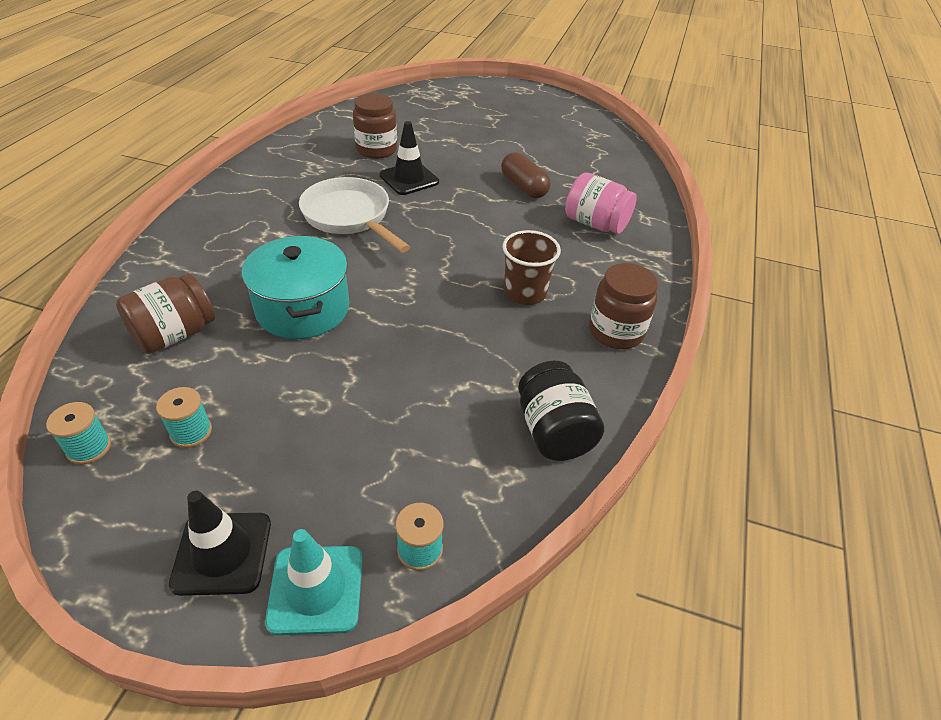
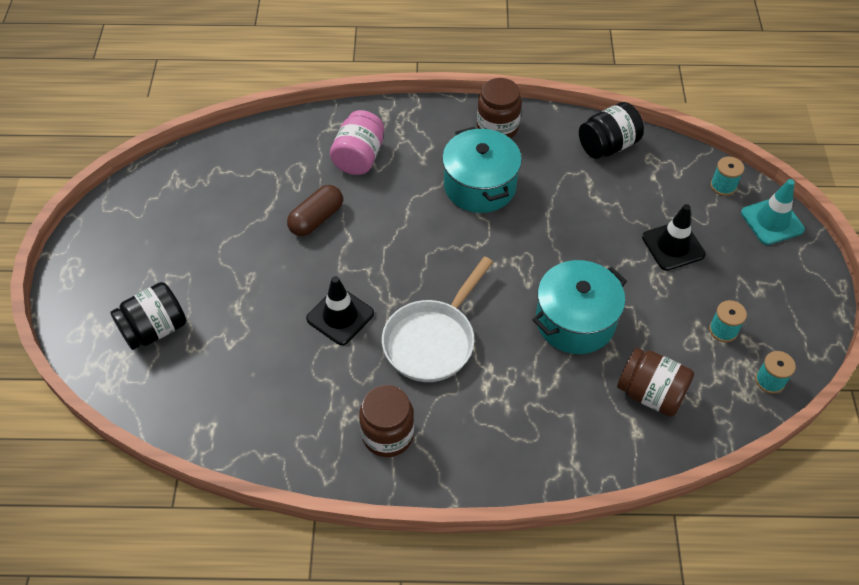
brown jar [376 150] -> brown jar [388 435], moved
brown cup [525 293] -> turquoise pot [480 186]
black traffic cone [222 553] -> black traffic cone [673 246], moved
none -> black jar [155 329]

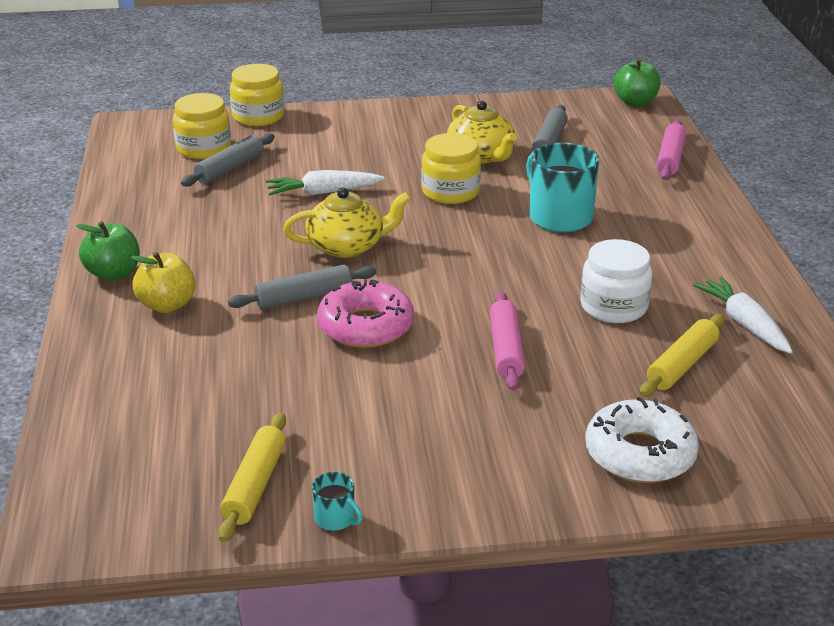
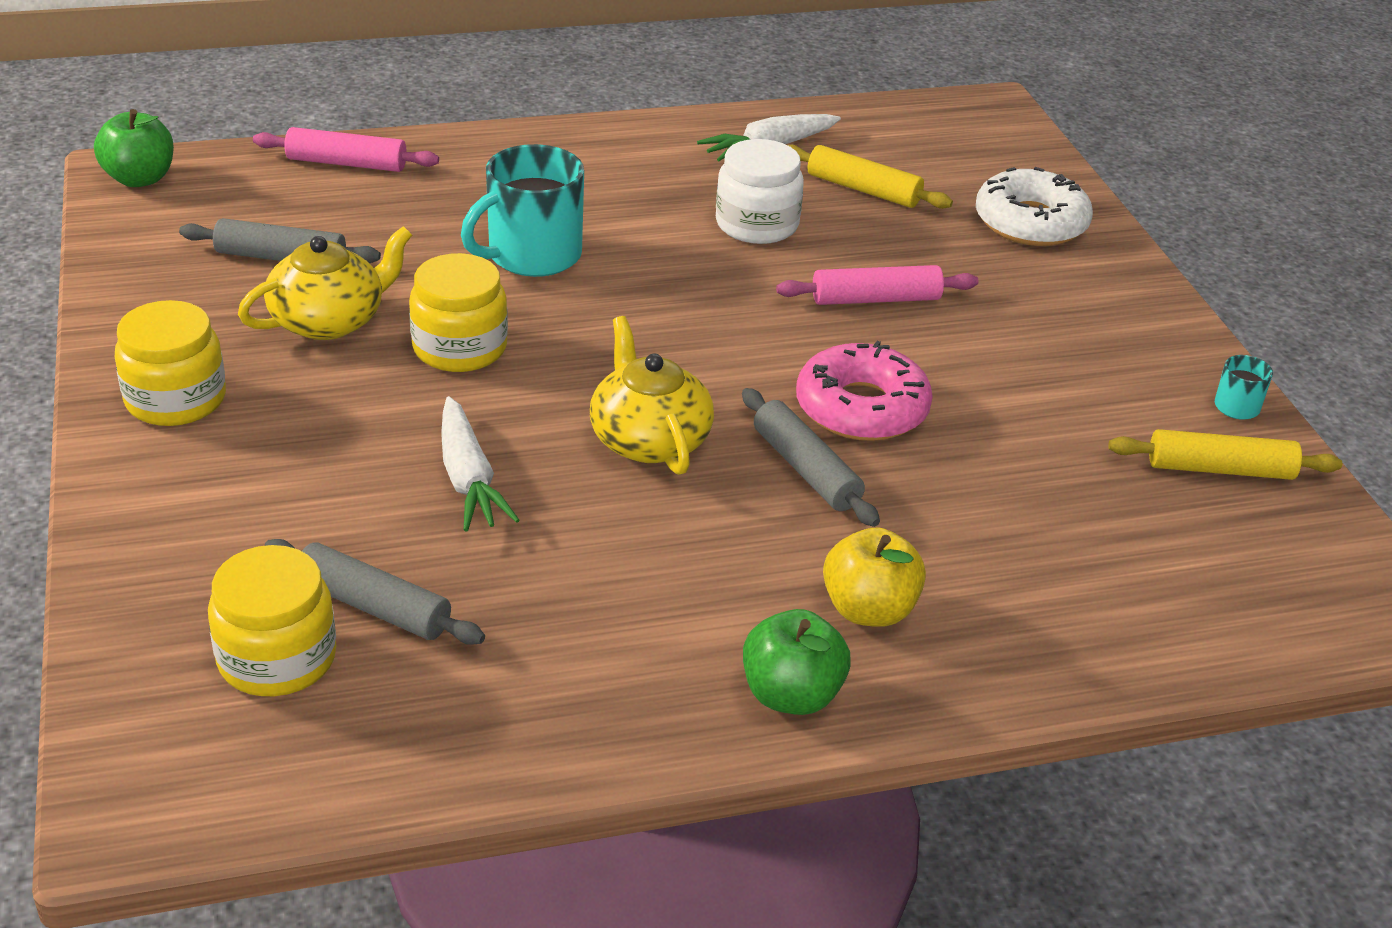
yellow jar [258 116] -> yellow jar [176 399], moved

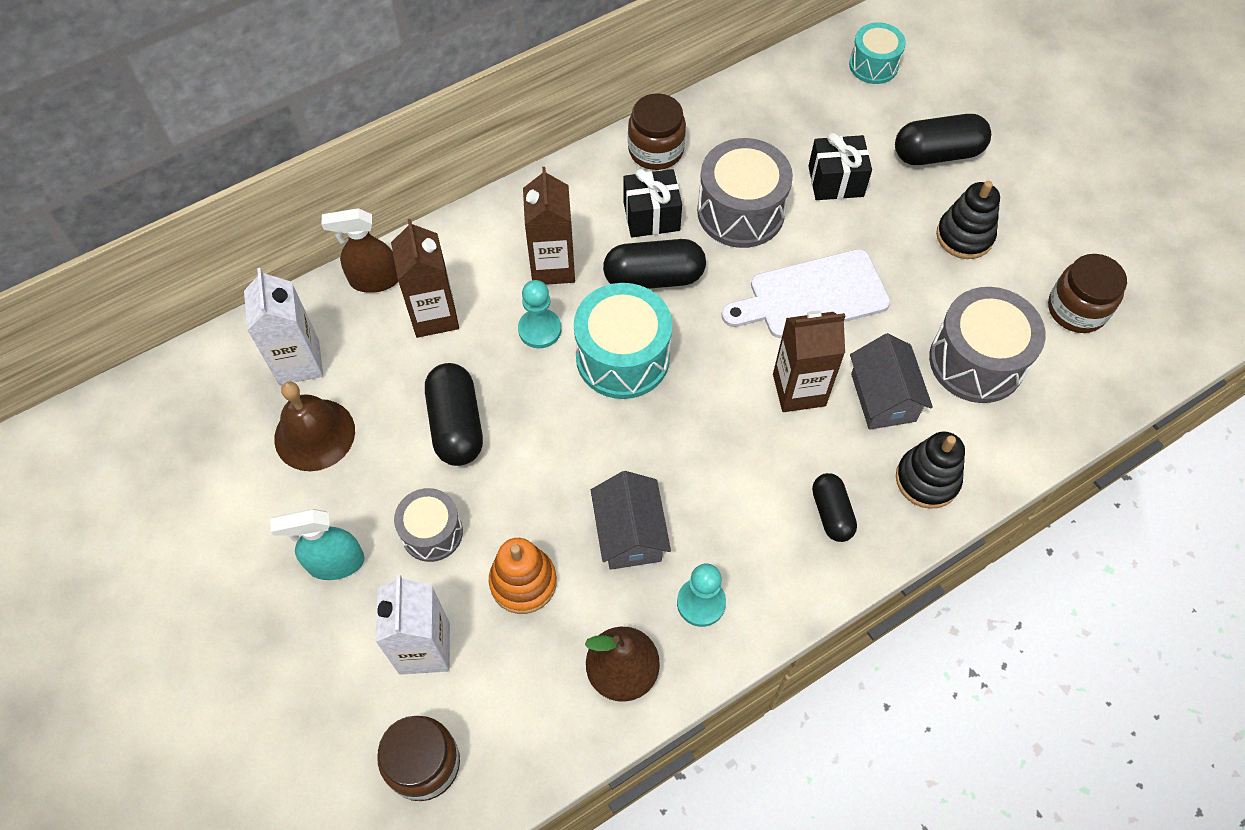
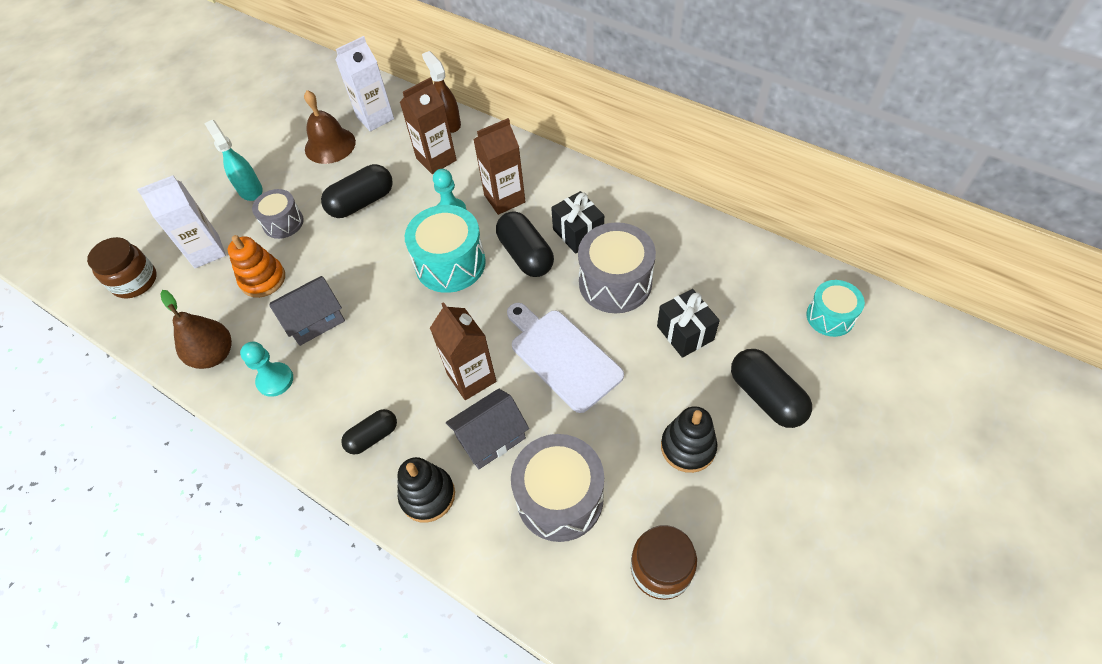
brown jar [656 150] -> none

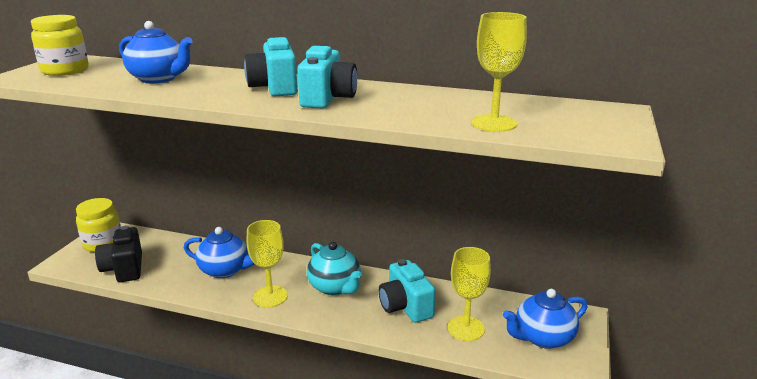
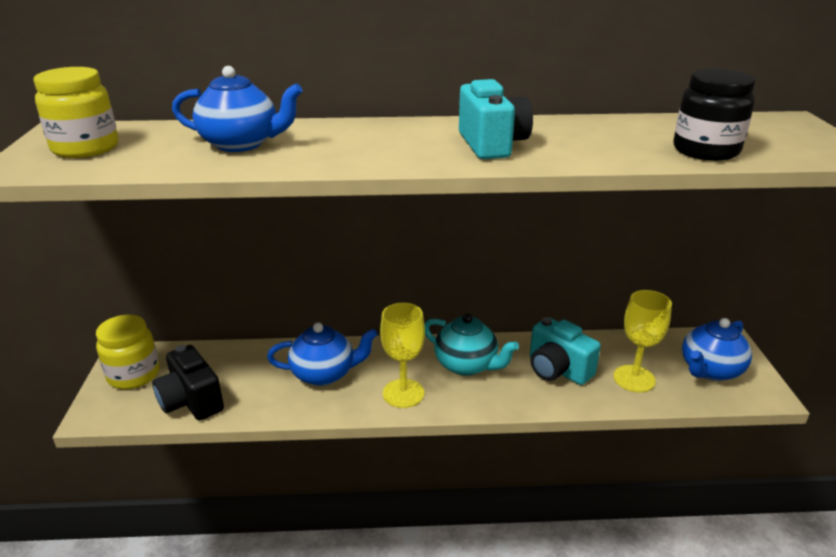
yellow goblet [493 123] -> black jar [705 151]
turquoise camera [274 88] -> none

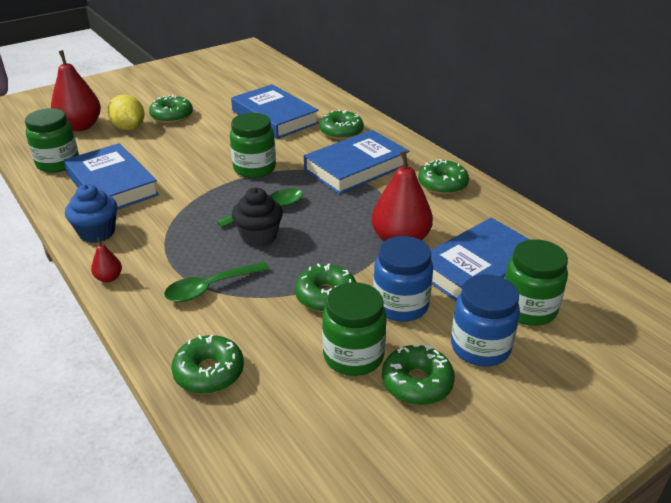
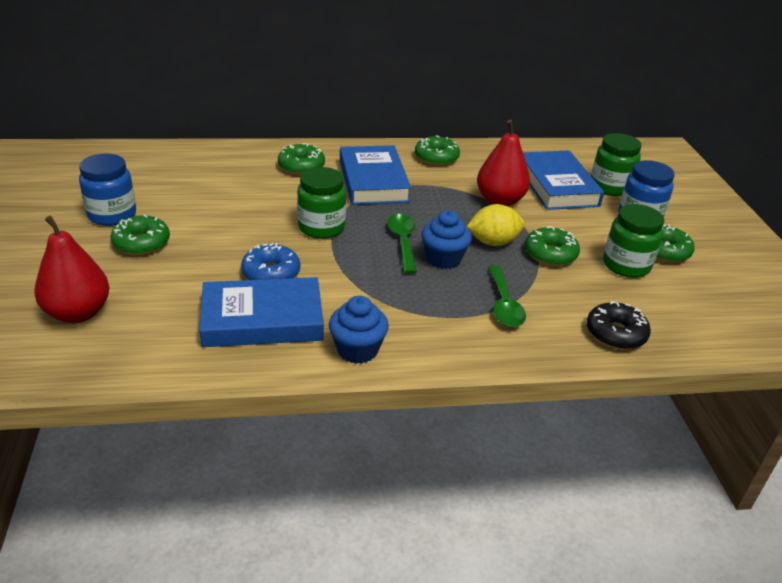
blue book [274 117] -> none
yellow lemon [129 128] -> yellow lemon [493 242], moved
green jar [58 163] -> none
black cupcake [259 236] -> blue cupcake [443 259]
blue jar [400 305] -> blue jar [112 215], moved
red pear [109 278] -> none
green donut [209 372] -> black donut [615 333]
none -> blue donut [271 273]

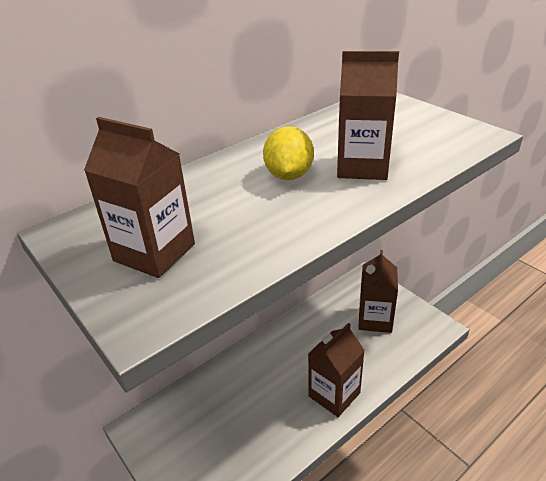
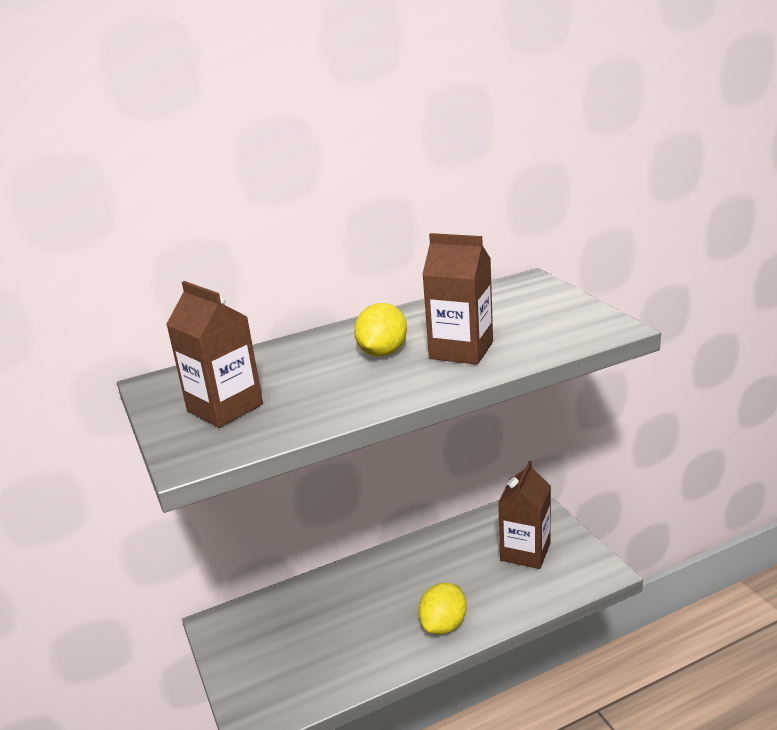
brown carton [334 394] -> yellow lemon [444 625]

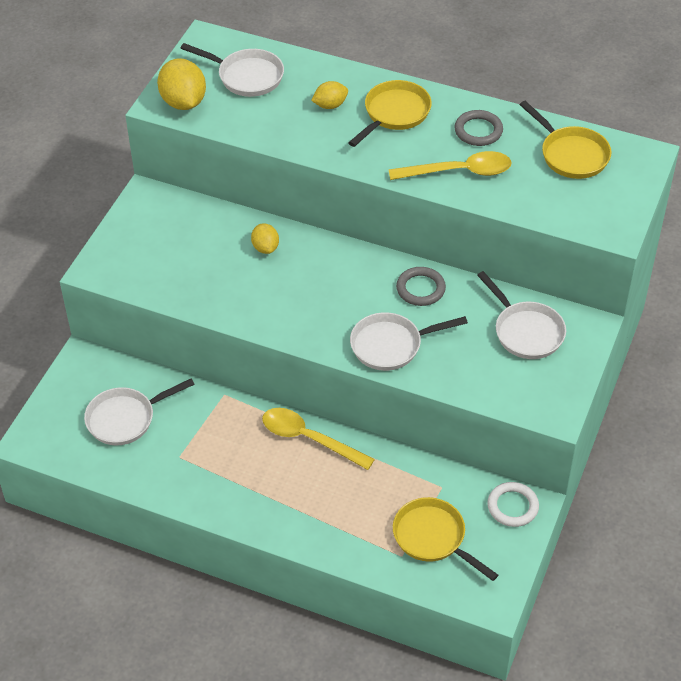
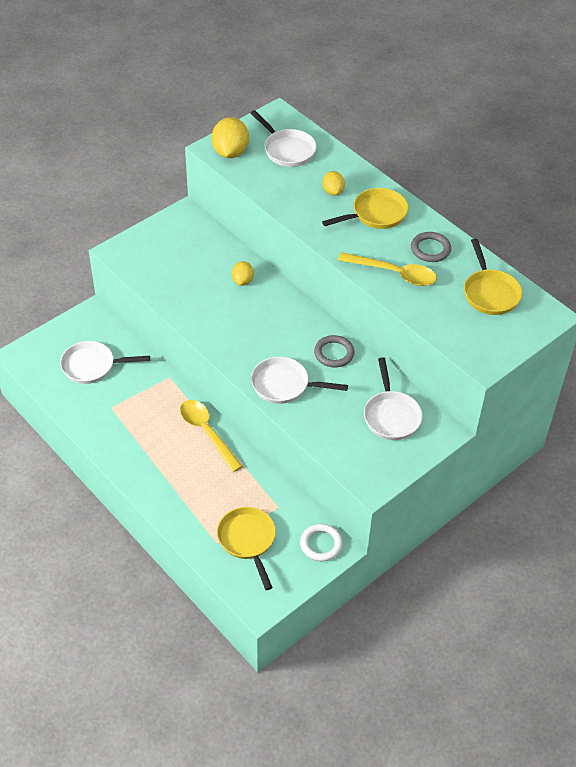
yellow lemon [330 105] -> yellow lemon [333 191], 75 degrees clockwise

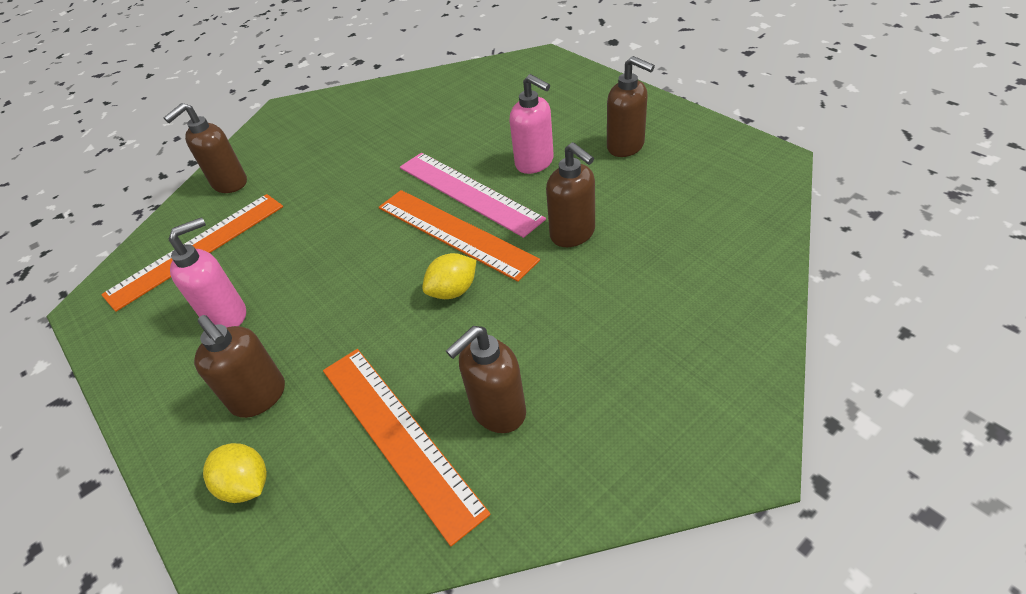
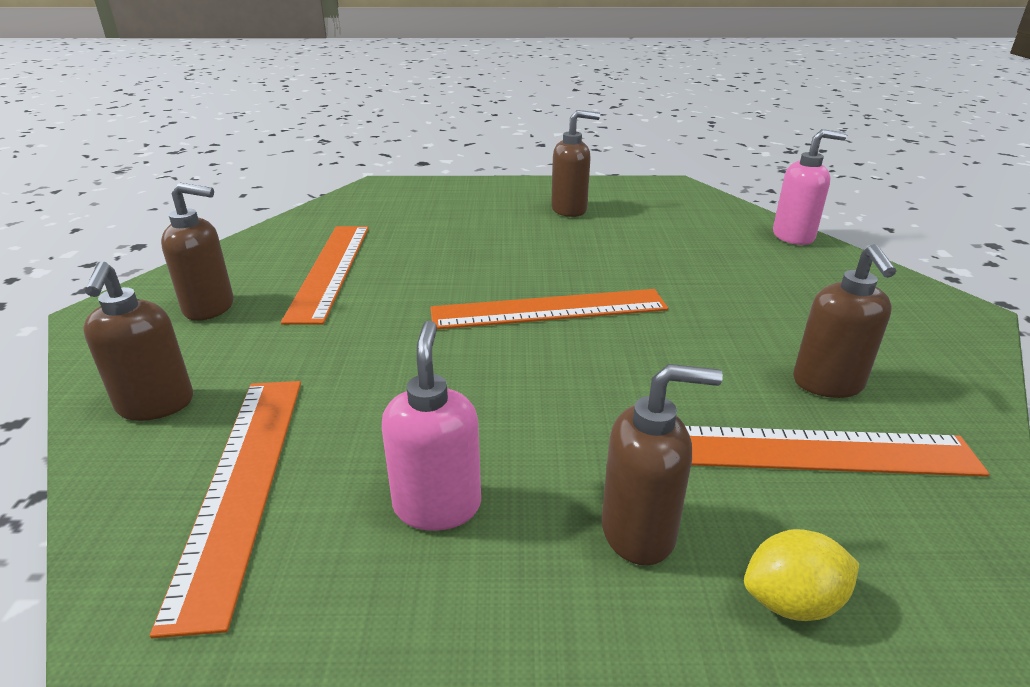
pink soap dispenser [535 163] -> pink soap dispenser [793 236], moved
brown soap dispenser [573 234] -> brown soap dispenser [210 308], moved
pink ruler [468 192] -> none
yellow lemon [453 291] -> none
none -> orange ruler [330 270]

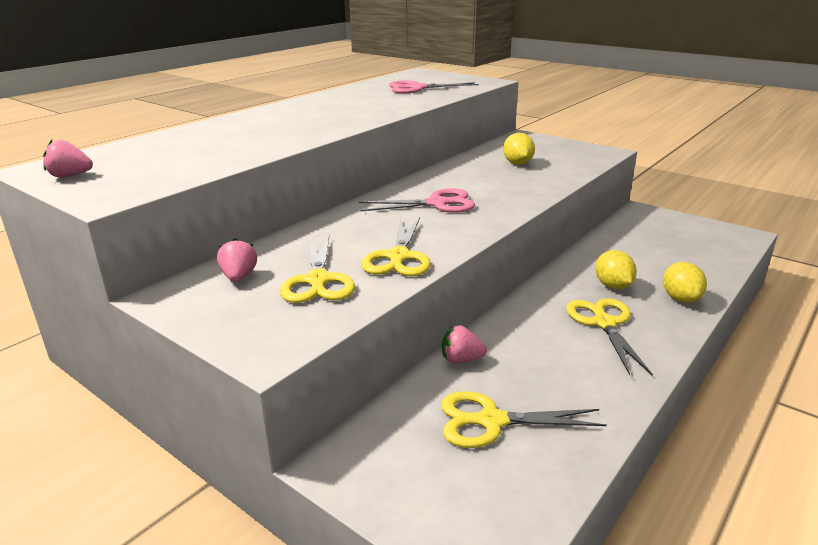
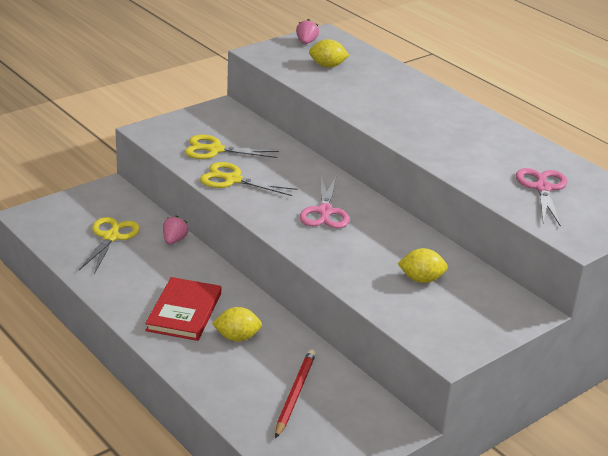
pink strawberry [239 277] -> none
yellow lemon [680 299] -> yellow lemon [327 66], moved
yellow scissors [604 323] -> red book [184 312]
none -> red pencil [294 394]

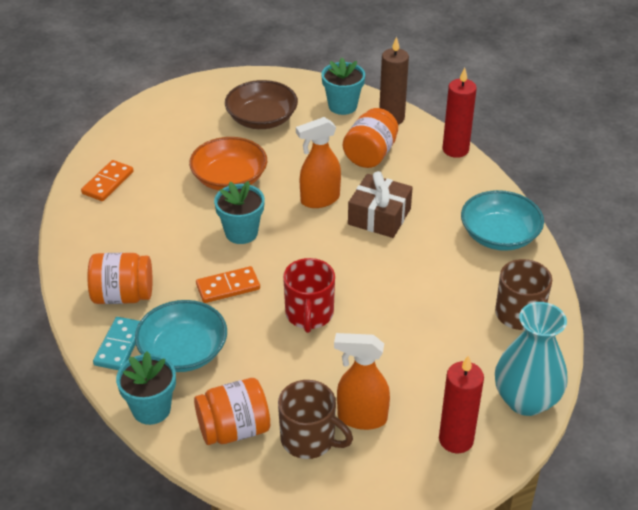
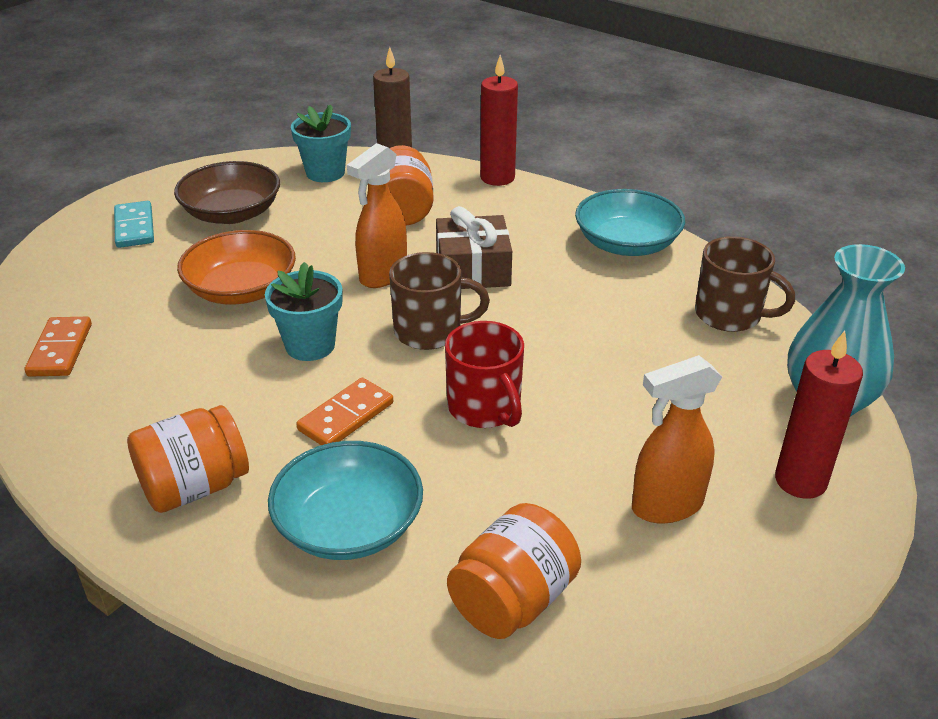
turquoise domino [119 345] -> turquoise domino [134 227], moved
turquoise flower pot [151 409] -> none
brown mug [309 439] -> brown mug [430 331], moved

